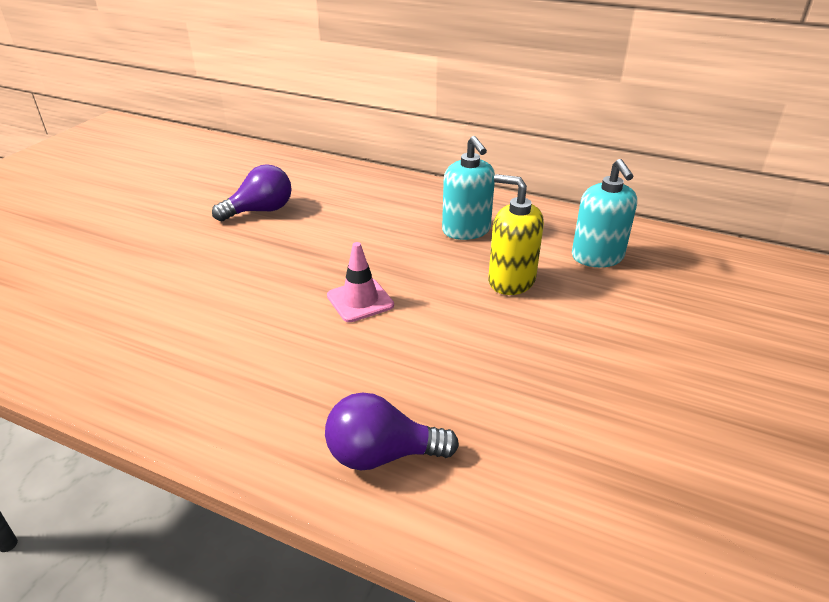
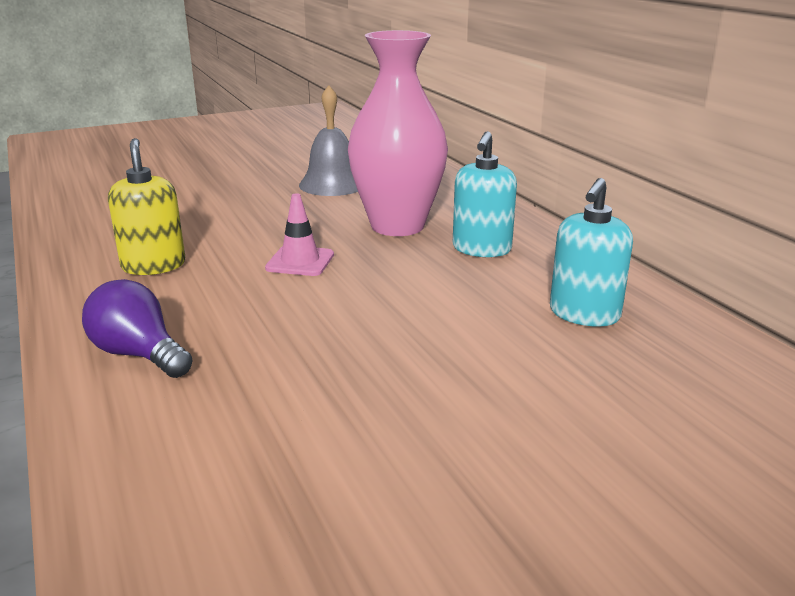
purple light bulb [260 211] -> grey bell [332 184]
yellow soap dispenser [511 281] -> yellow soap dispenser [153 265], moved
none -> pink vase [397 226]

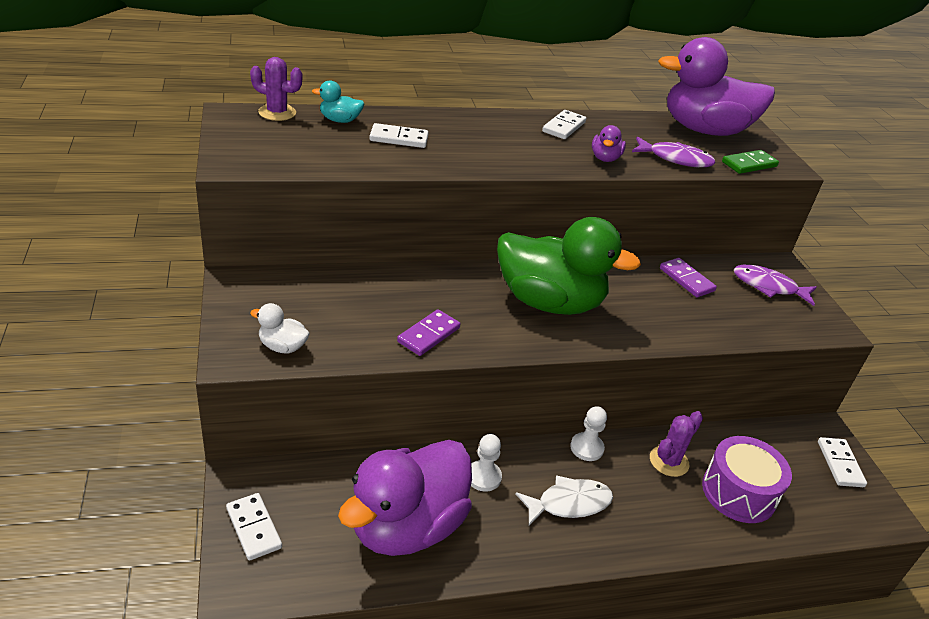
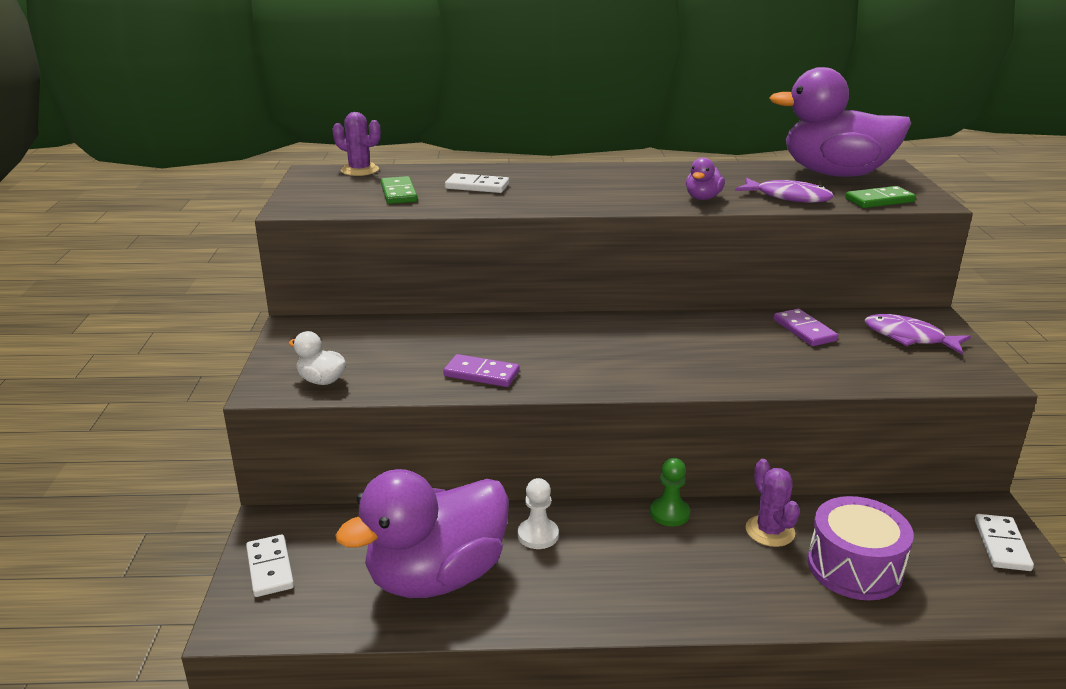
turquoise duck [340 120] -> none
white domino [563 127] -> none
green duck [549 302] -> none
purple domino [428 335] -> purple domino [481 374], 60 degrees clockwise
white pawn [586 448] -> green pawn [669 513]
purple cactus [669 461] -> purple cactus [770 531], 75 degrees counterclockwise
white fish [569 503] -> none
none -> green domino [399 193]

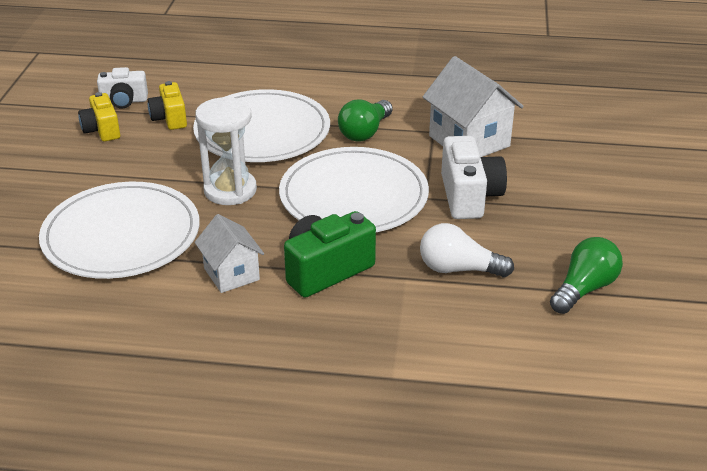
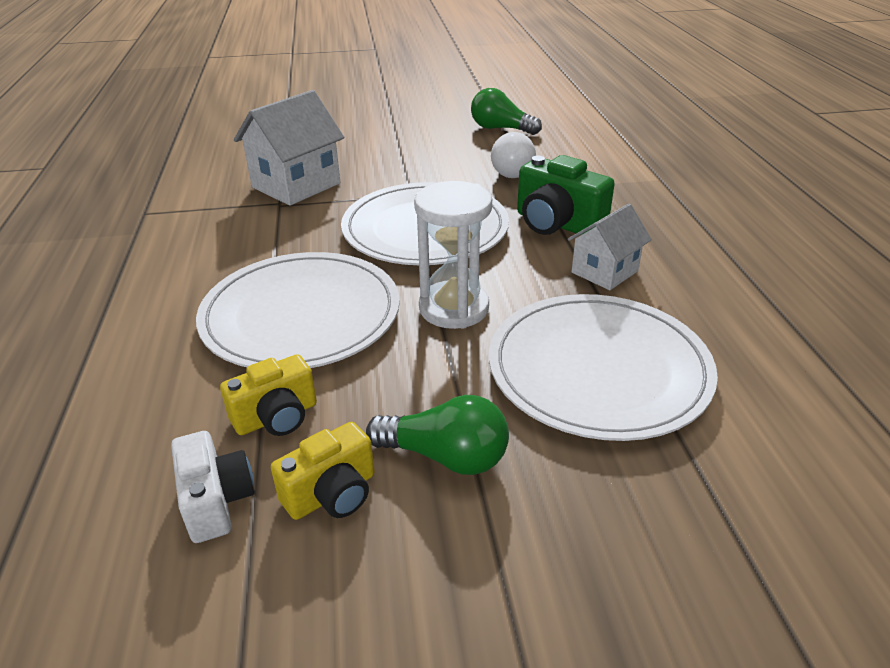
green light bulb [365 132] -> green light bulb [445 456], moved
white camera [469 196] -> none

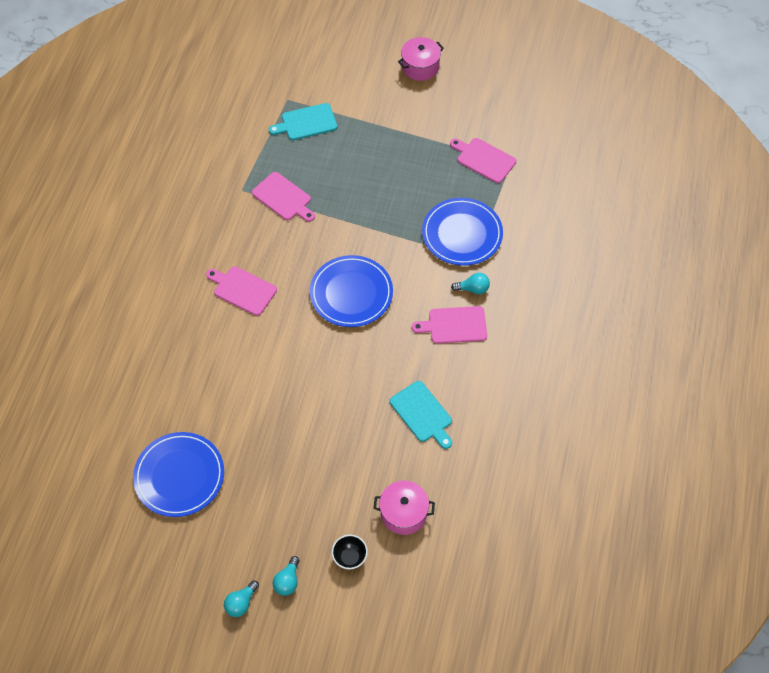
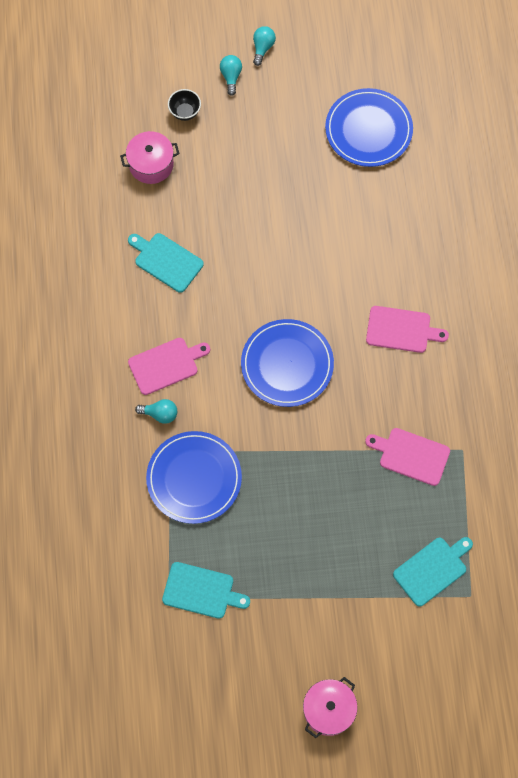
pink cutting board [484 159] -> turquoise cutting board [201 591]
turquoise light bulb [473 289] -> turquoise light bulb [160 414], 150 degrees counterclockwise

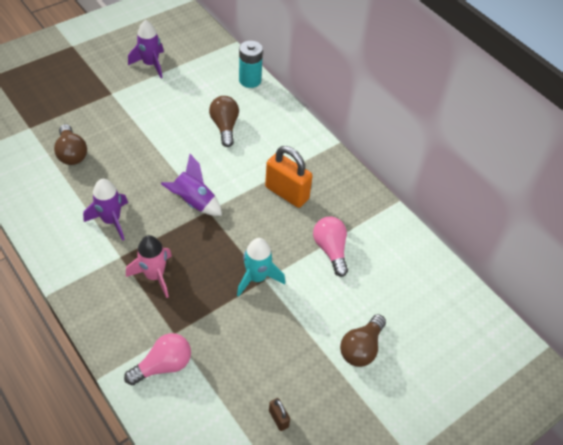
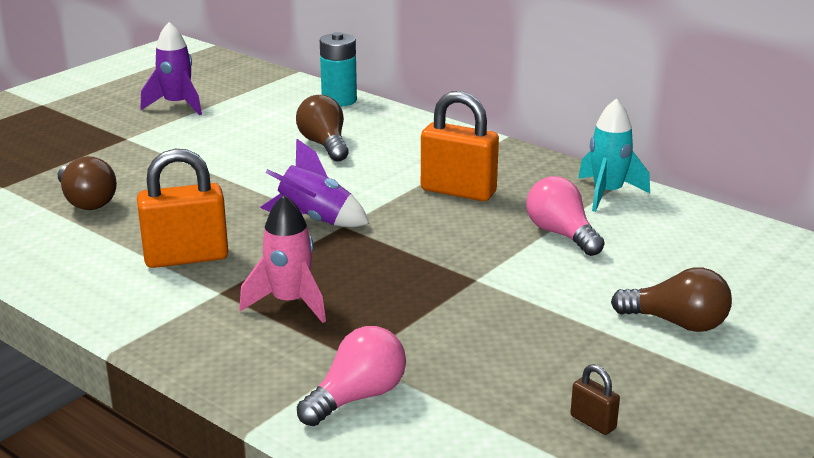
purple rocket [111 220] -> orange padlock [186 257]
turquoise rocket [257 278] -> turquoise rocket [607 193], moved
brown light bulb [361 348] -> brown light bulb [677 323], 90 degrees counterclockwise

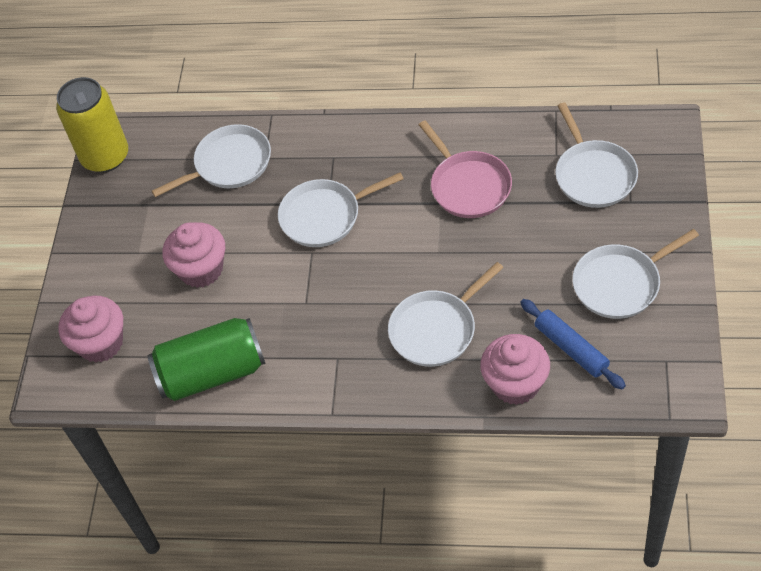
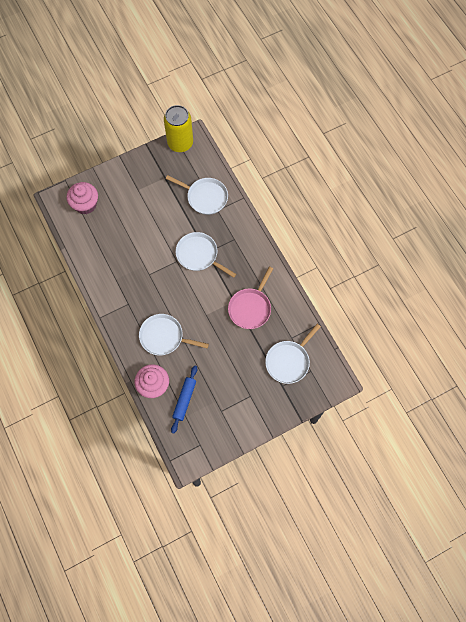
pink cupcake [201 269] -> none
white pan [620 284] -> none
green can [212 373] -> none

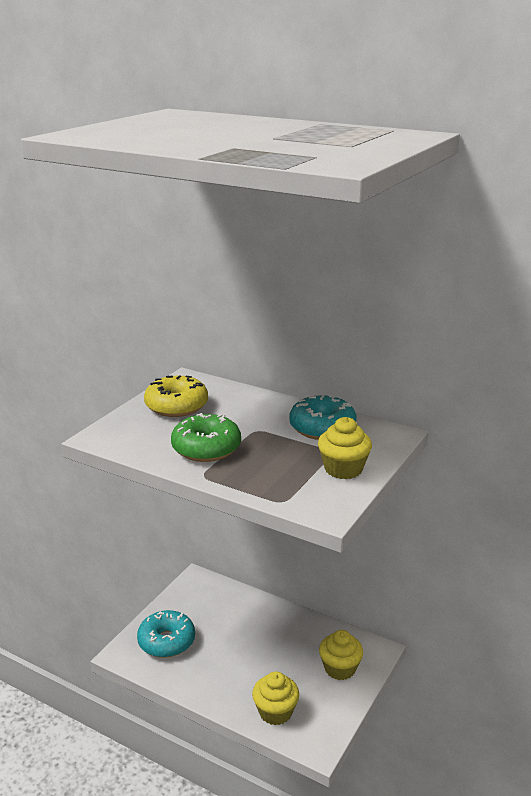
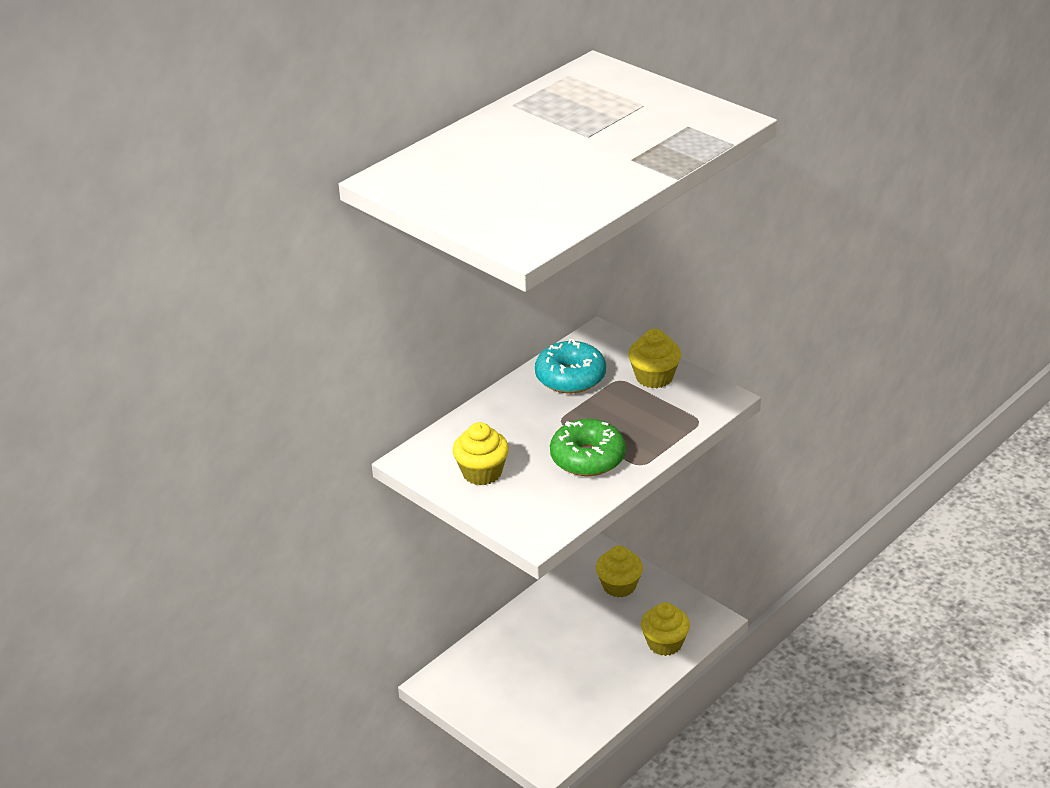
yellow donut [176 406] -> yellow cupcake [482 472]
turquoise donut [166 641] -> none

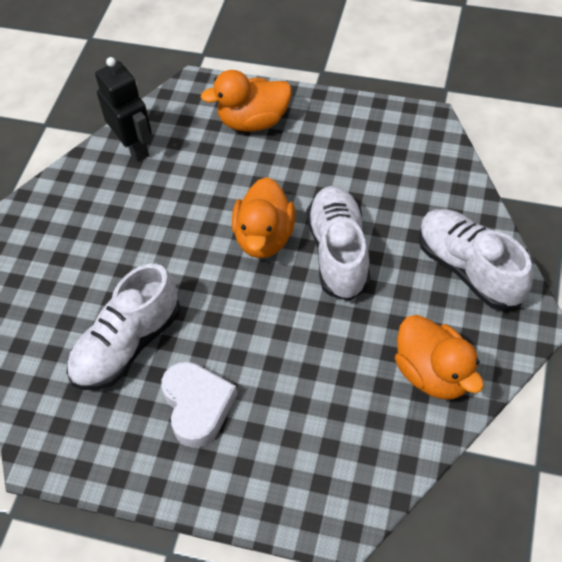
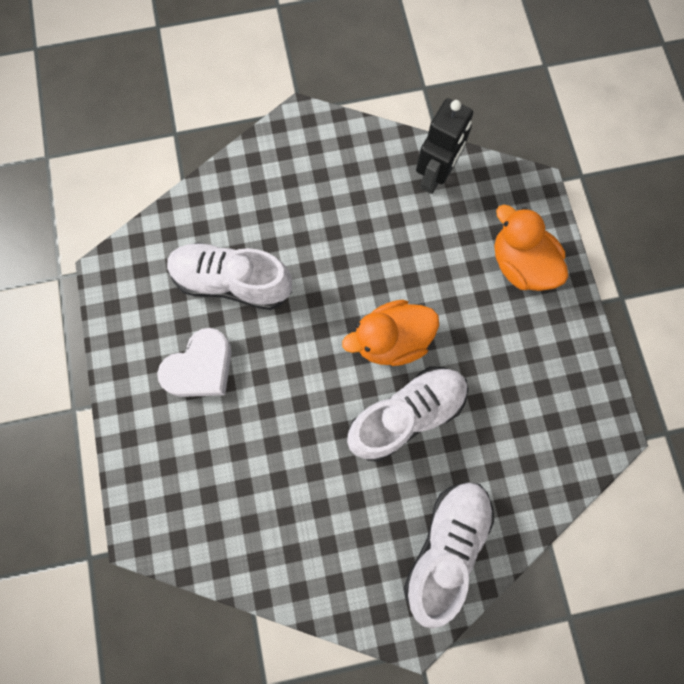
orange duck [434 374] -> none

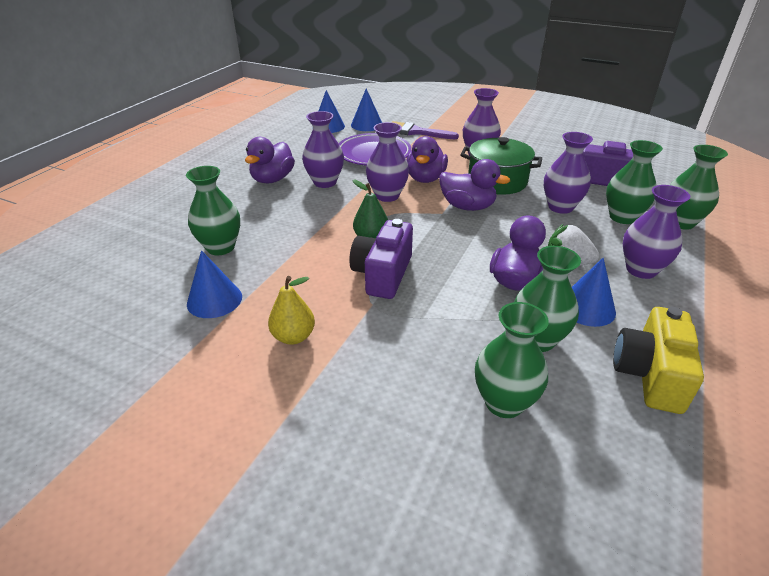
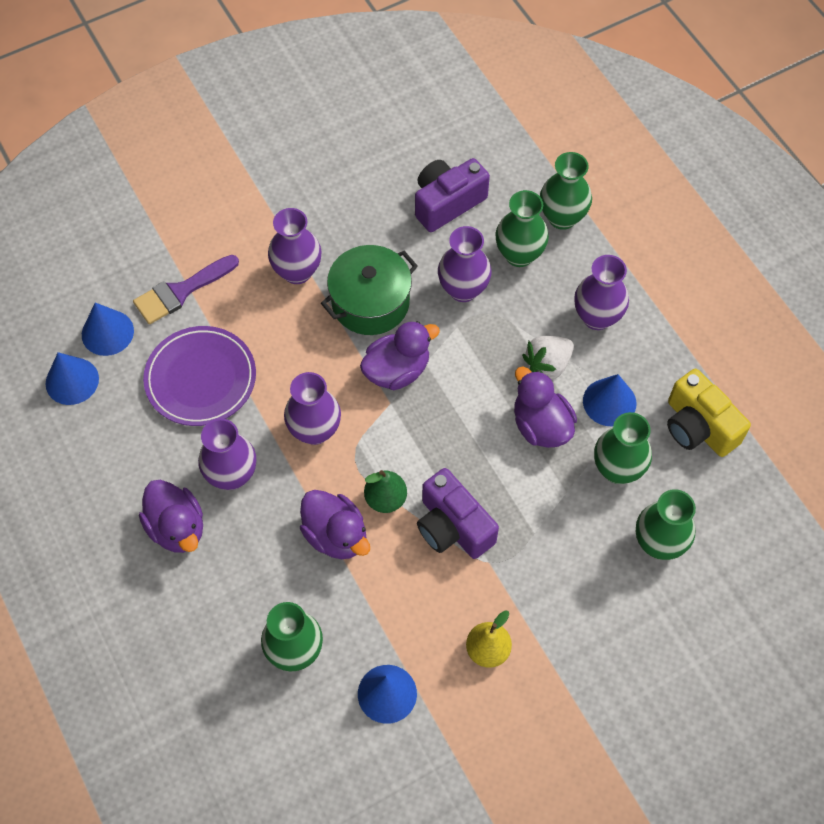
purple duck [425 178] -> purple duck [336 535], moved

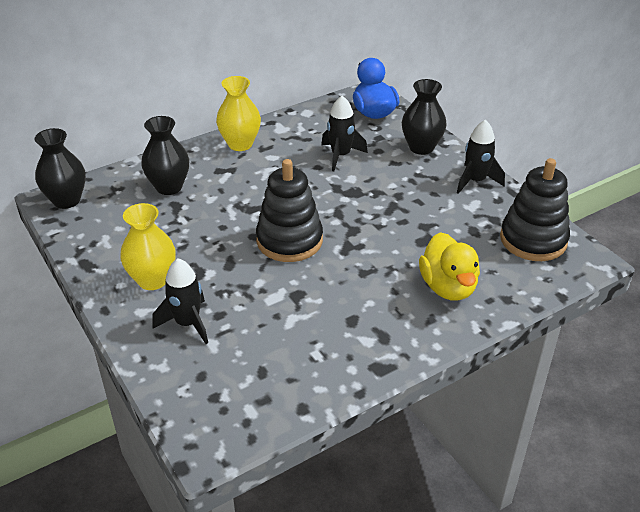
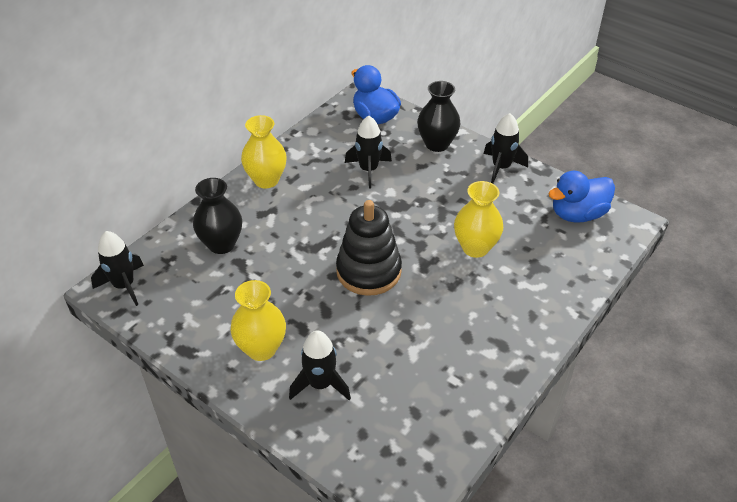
black vase [67 200] -> black rocket [124 286]
black stacking toy [533 240] -> blue duck [577 214]
yellow duck [448 287] -> none
none -> yellow vase [475 248]

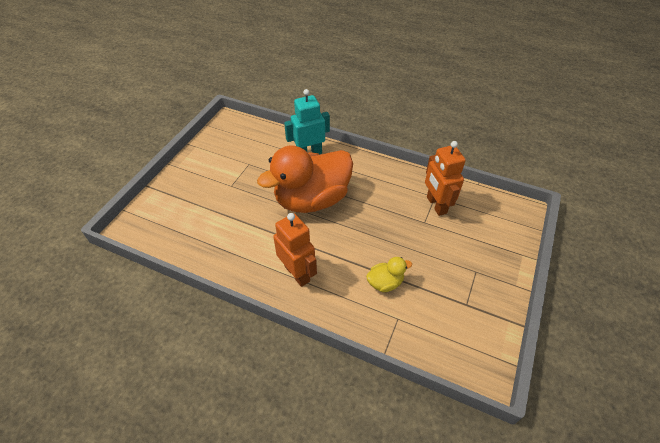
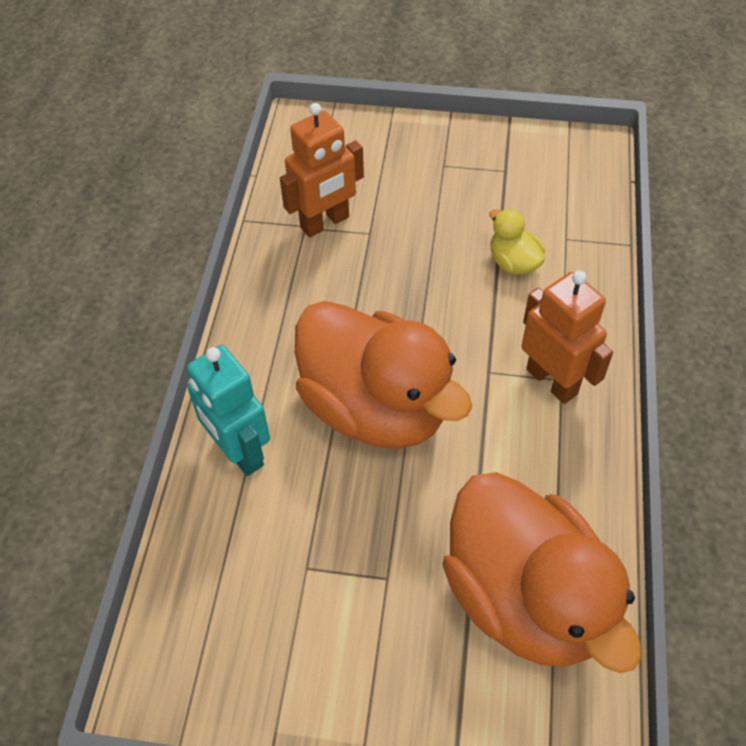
orange robot [297 273] -> orange robot [552 381], 105 degrees clockwise
none -> orange duck [525 597]

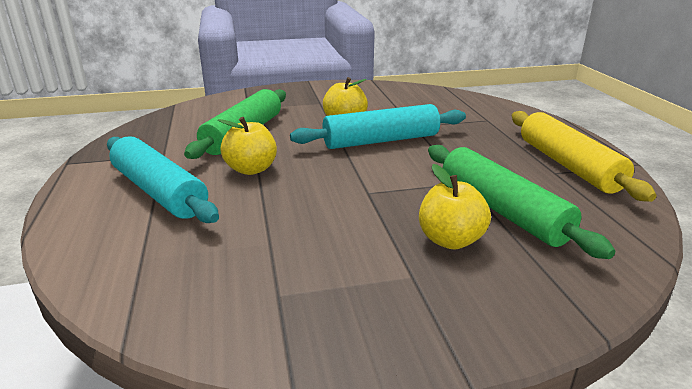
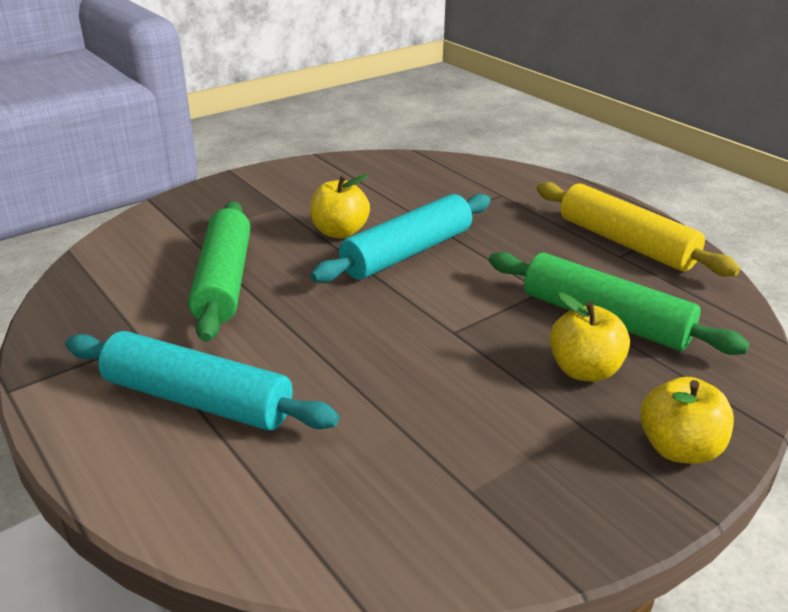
yellow apple [251 169] -> yellow apple [678 448], moved

